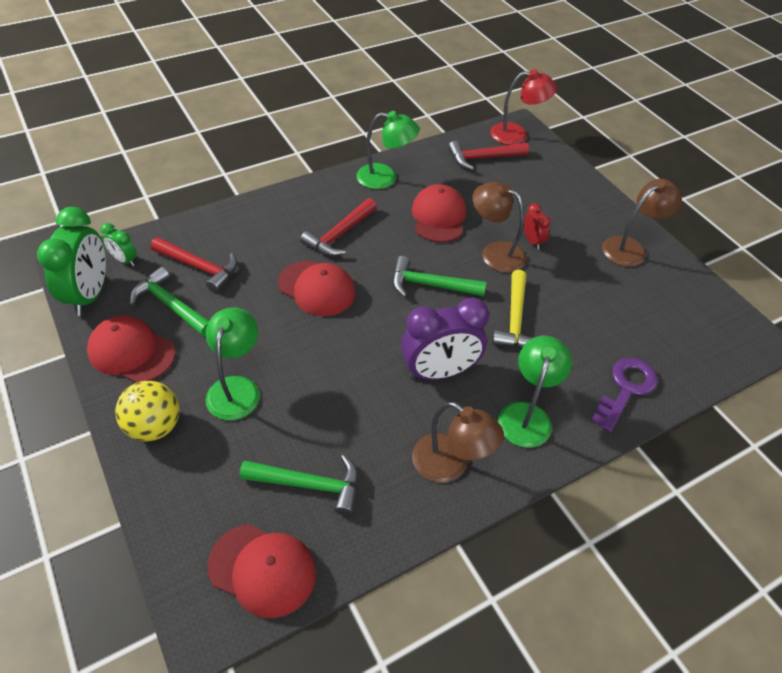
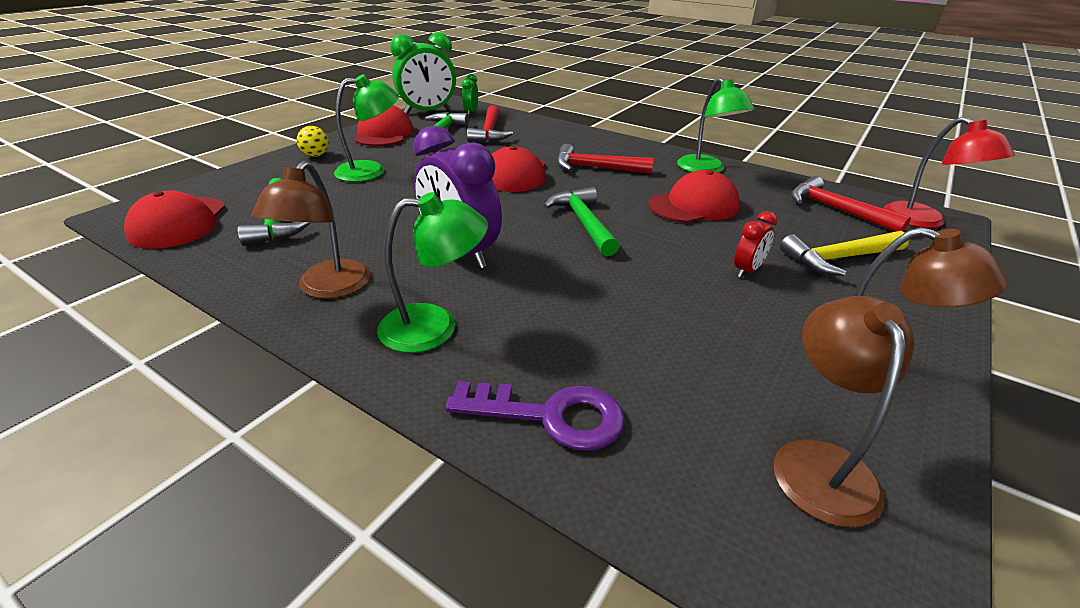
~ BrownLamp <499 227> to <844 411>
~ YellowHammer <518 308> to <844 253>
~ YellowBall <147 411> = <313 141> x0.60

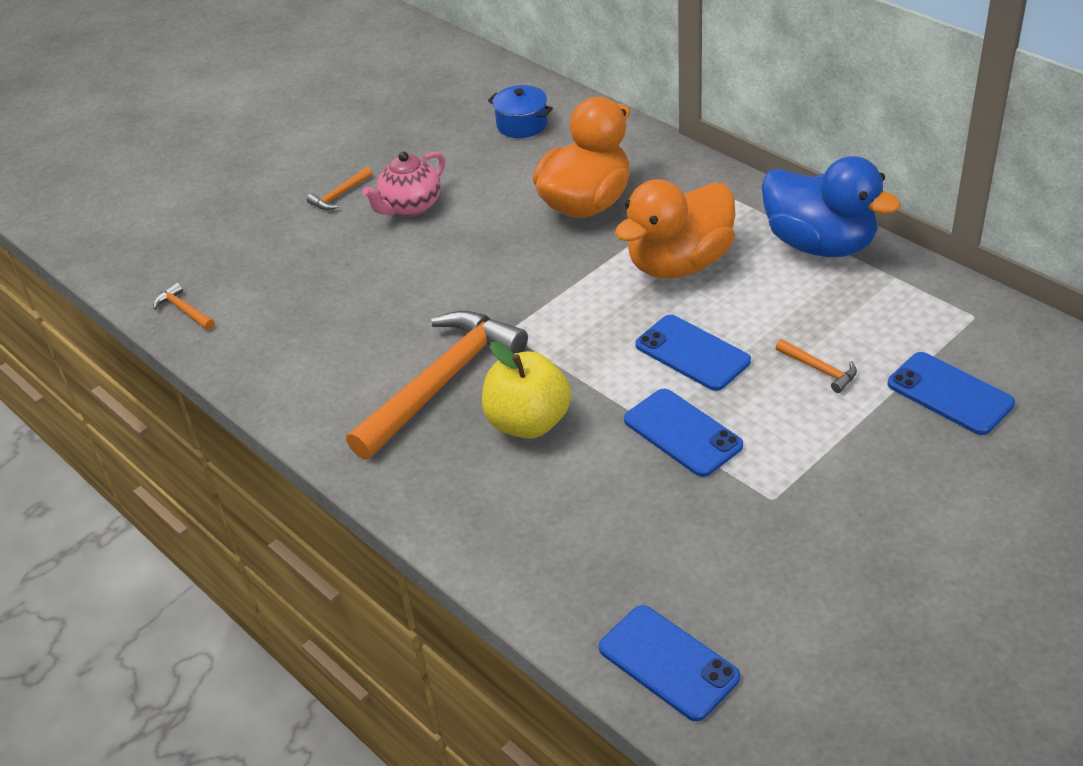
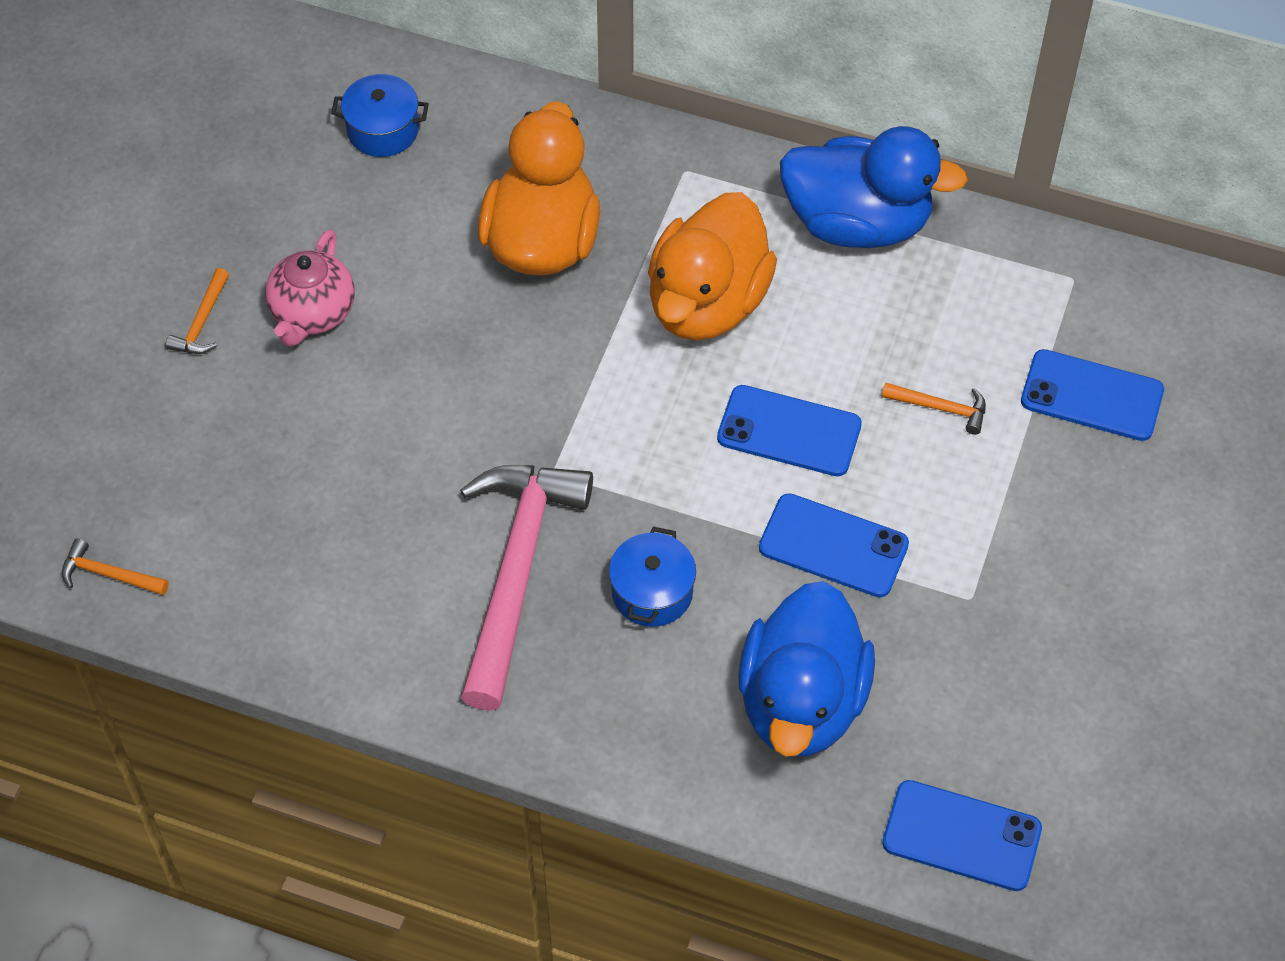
~ OrangeHammer <437 385> to PinkHammer <526 588>
~ YellowApple <526 390> to BluePot <652 577>
+ BlueDuck <806 669>

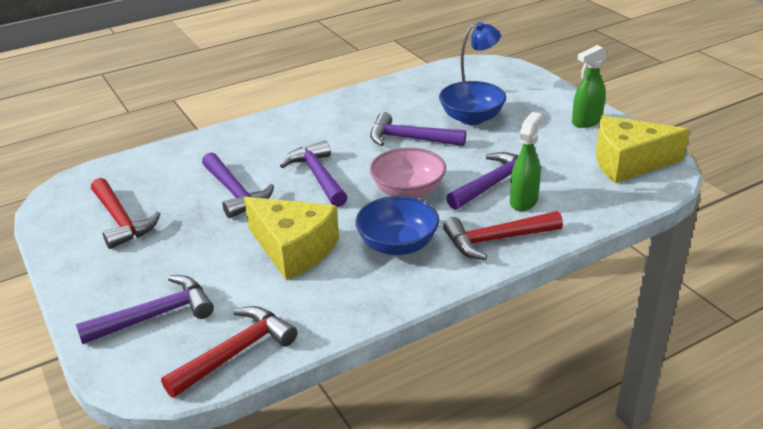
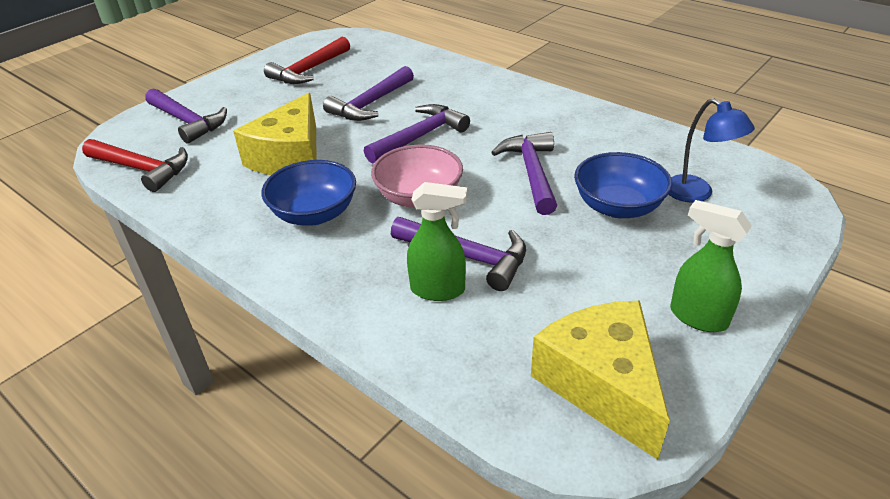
- RedHammer <503 235>

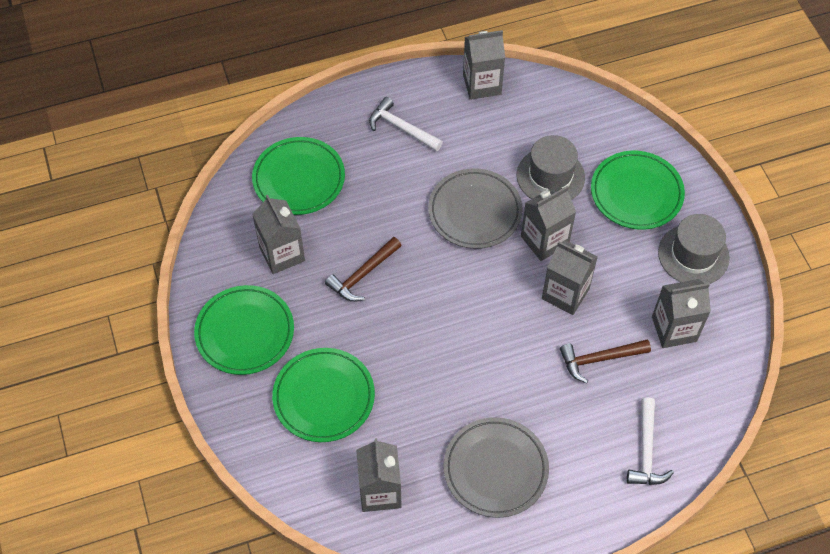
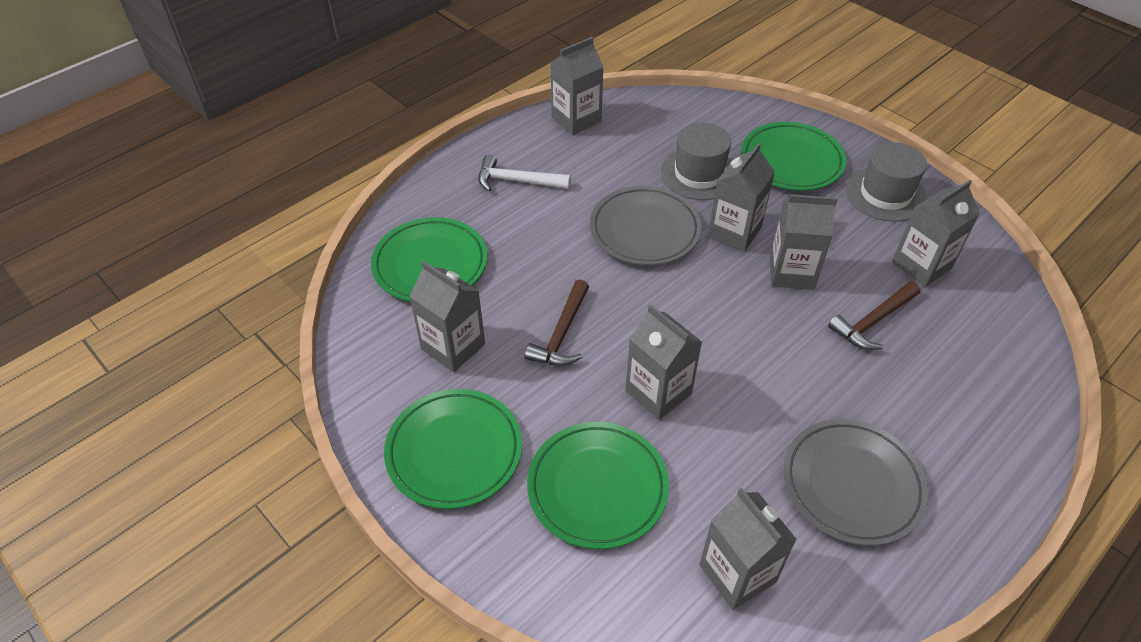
- WhiteHammer <650 441>
+ GreyCarton <663 362>

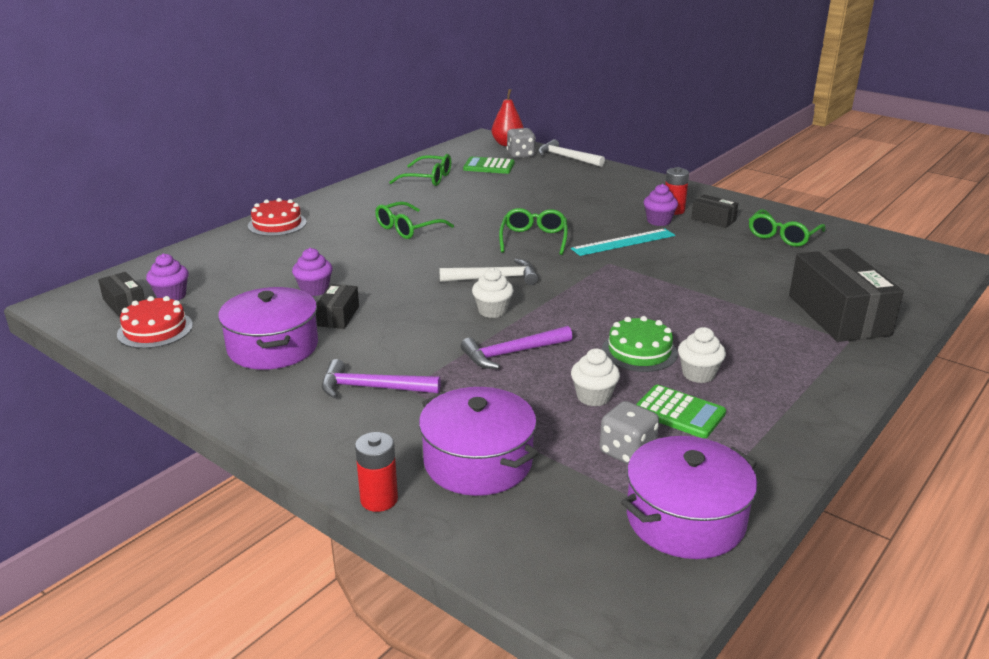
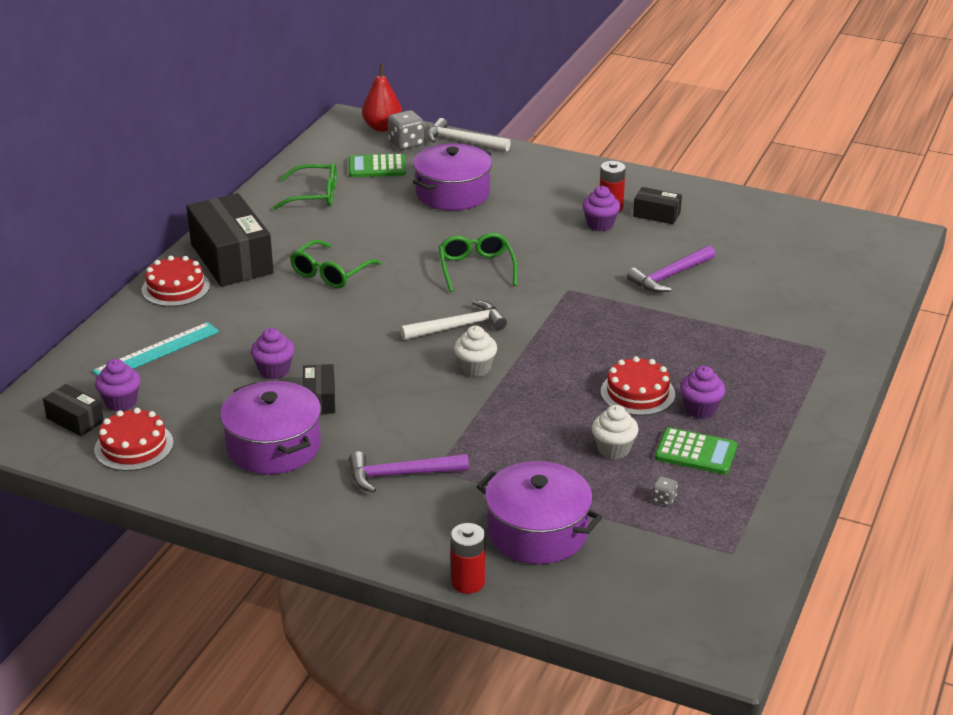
- GreenGlasses <787 228>
~ TurquoiseRuler <623 242> to <155 349>
~ BlackBox <846 295> to <230 240>
~ GreenCake <640 344> to RedCake <638 386>
~ PurpleHammer <517 347> to <671 269>
~ WhiteCupcake <702 355> to PurpleCupcake <702 392>
~ GreyDice <629 432> = <665 491> x0.51
~ PurplePot <689 497> to <452 177>

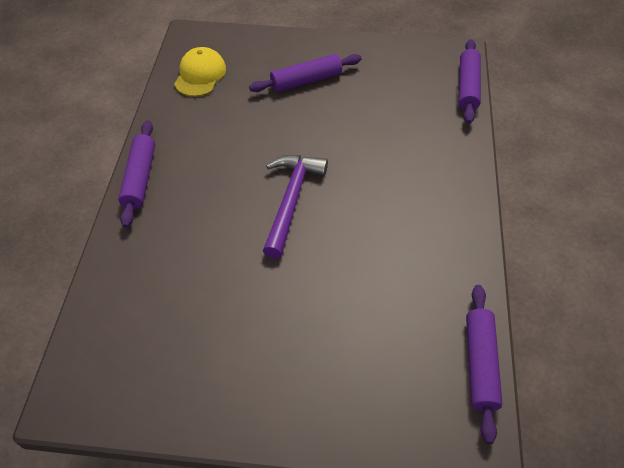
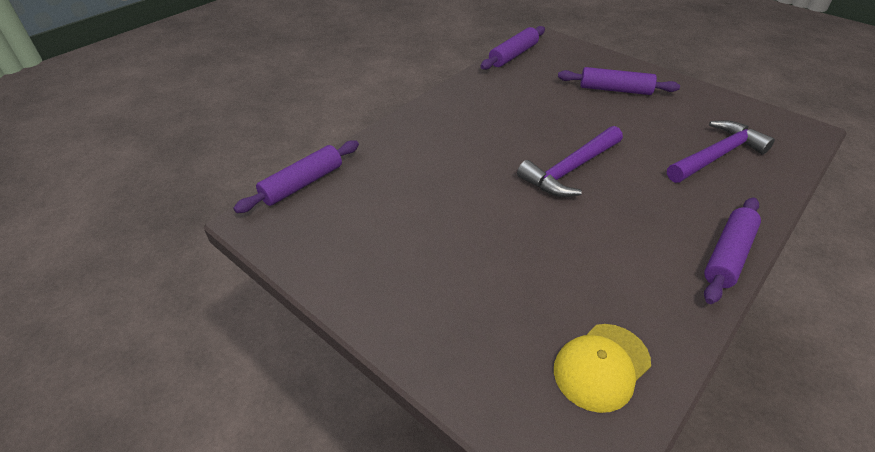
~ PurpleRollingPin <305 73> to <619 81>
+ PurpleHammer <721 151>

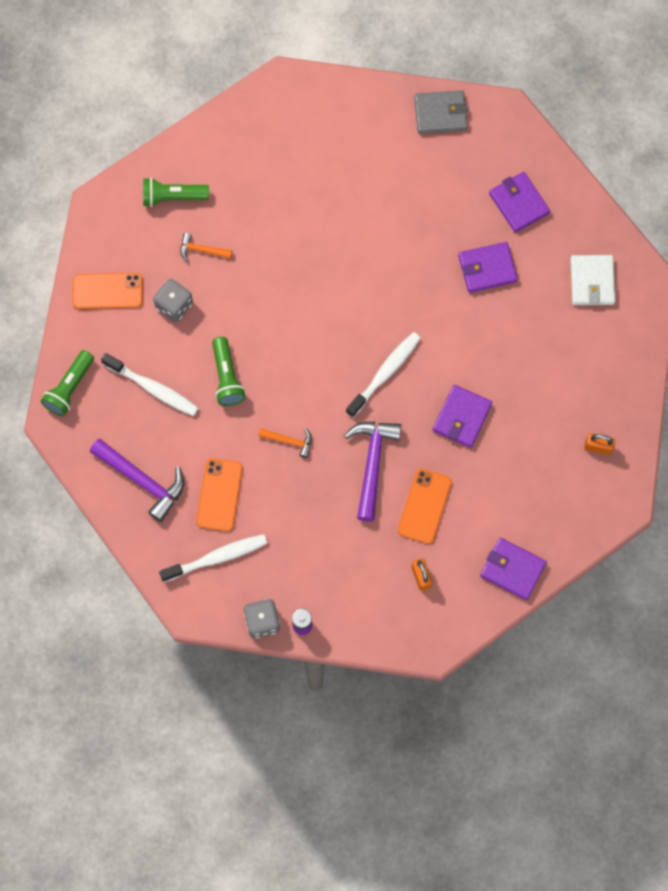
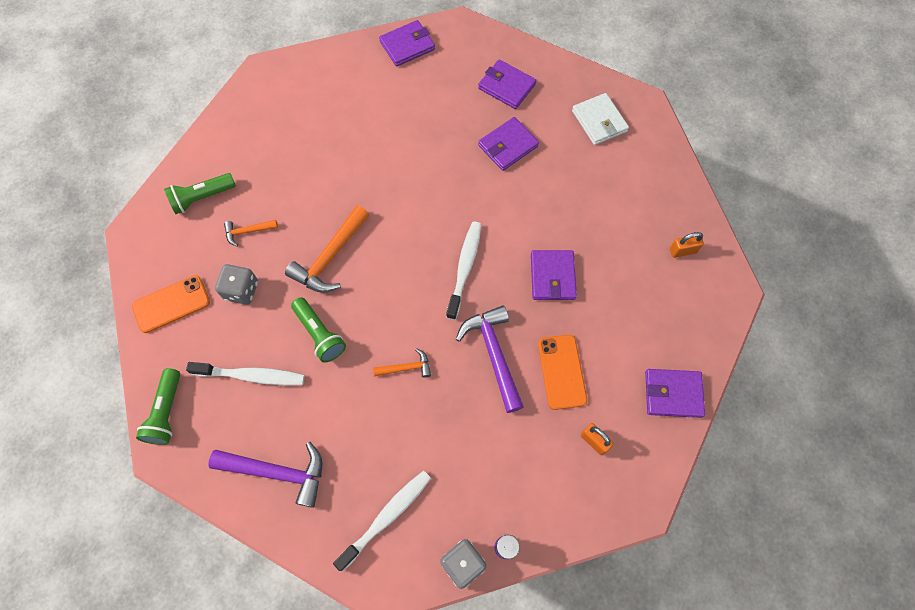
~ GreyWallet <441 112> to PurpleWallet <407 43>
- OrangePhone <219 494>
+ OrangeHammer <327 249>

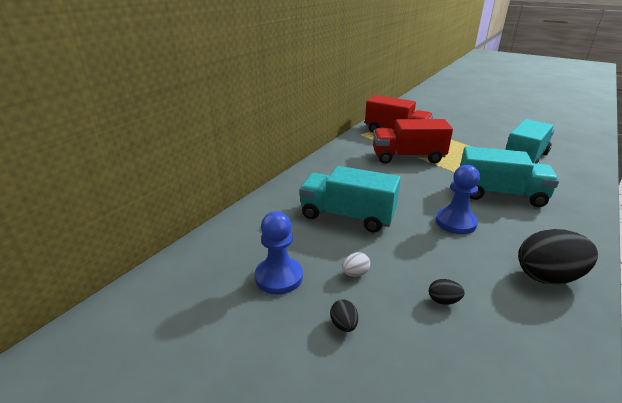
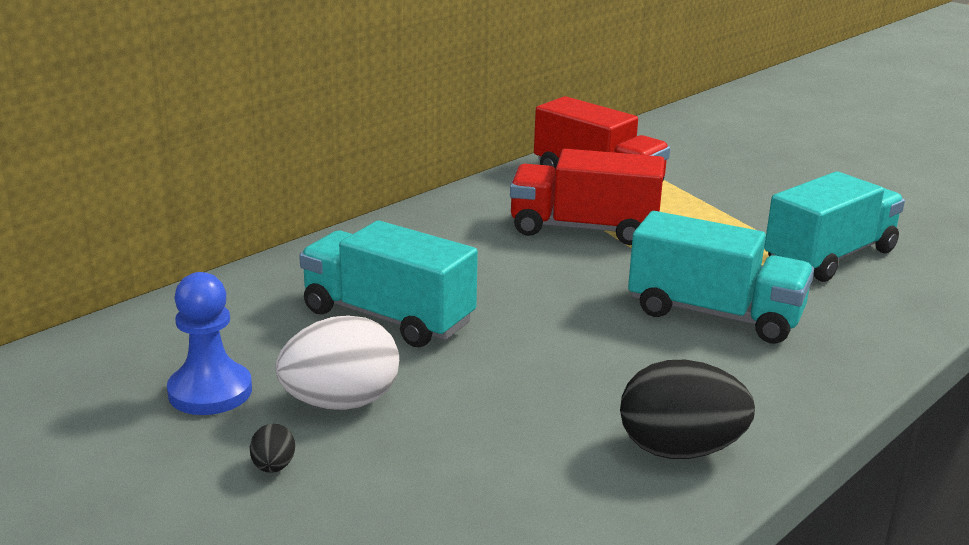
- BluePawn <458 199>
~ WhiteEgg <356 264> = <337 362> x2.27
- BlackEgg <446 292>

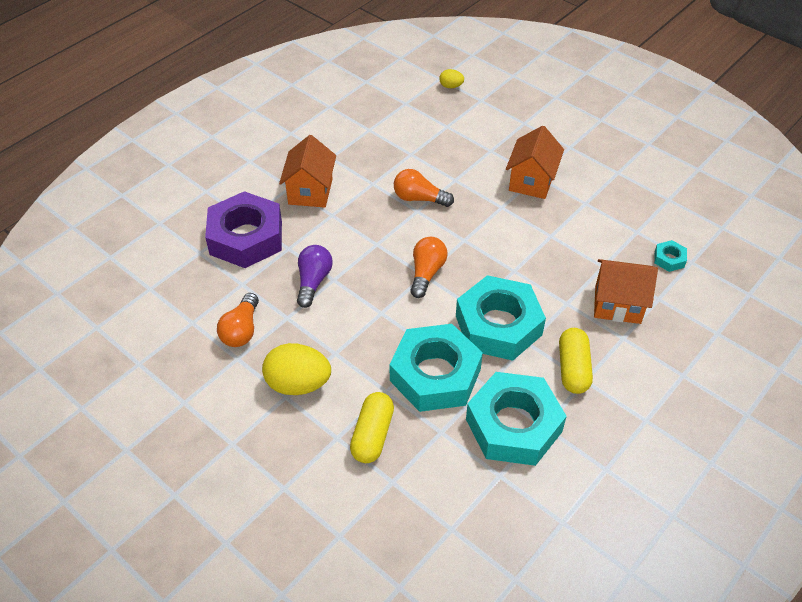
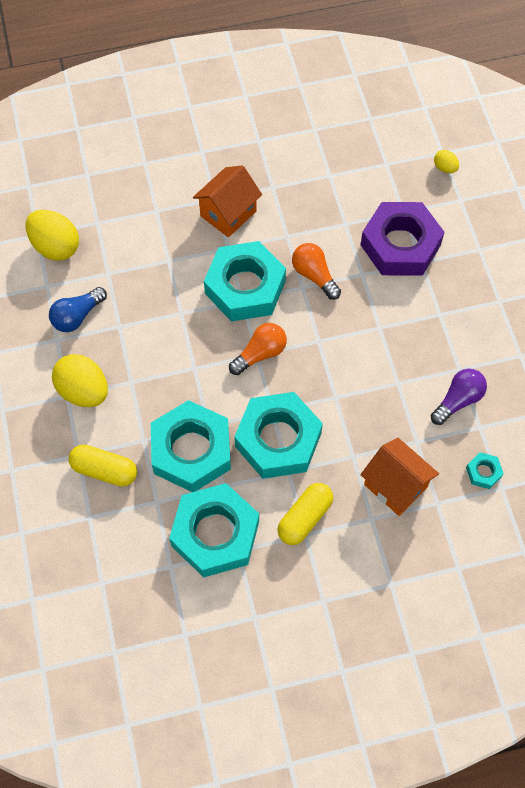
- OrangeHouse <535 162>
~ PurpleNut <243 229> to <403 239>
~ PurpleLightBulb <315 276> to <459 396>
~ OrangeLightBulb <238 320> to BlueLightBulb <78 309>
~ YellowCapsule <372 427> = <103 465> 60 degrees clockwise
+ YellowEgg <52 235>
+ TurquoiseNut <245 281>

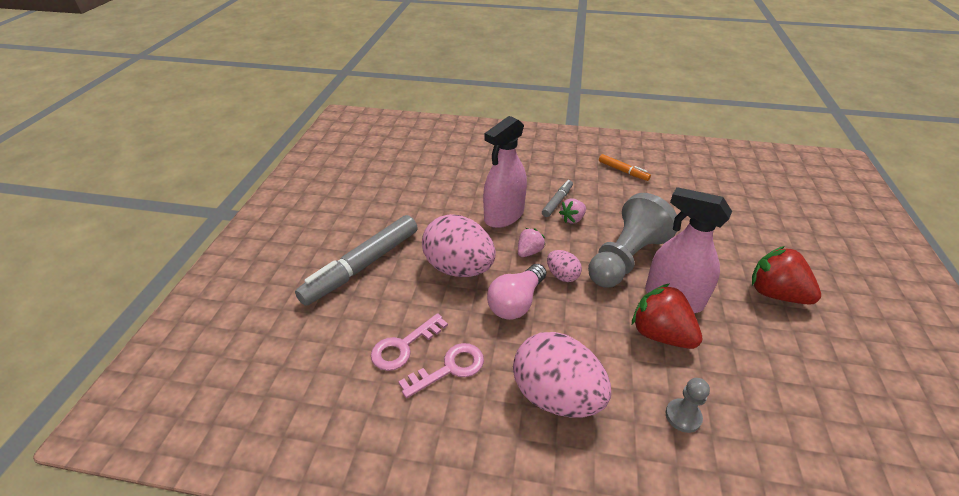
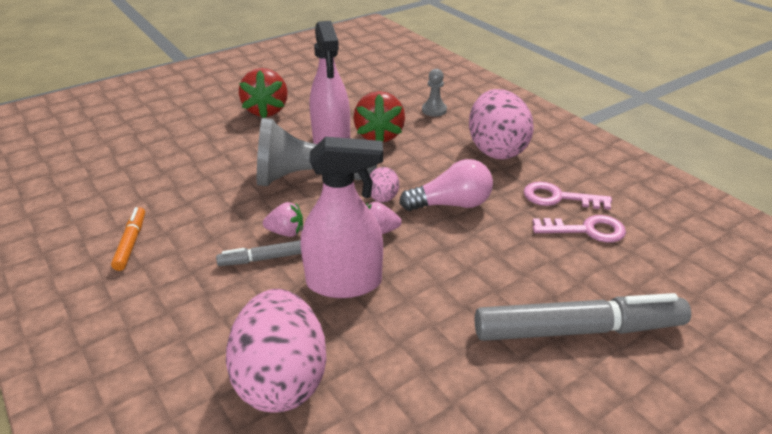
~ PinkEgg <459 245> to <276 351>

